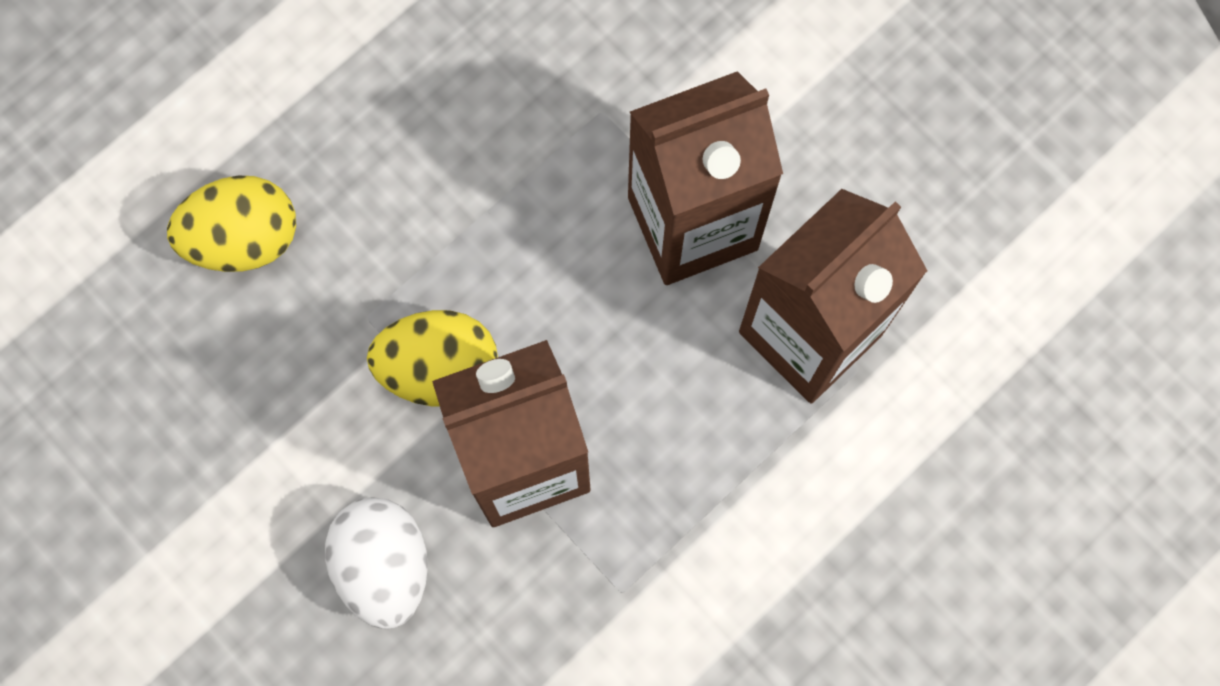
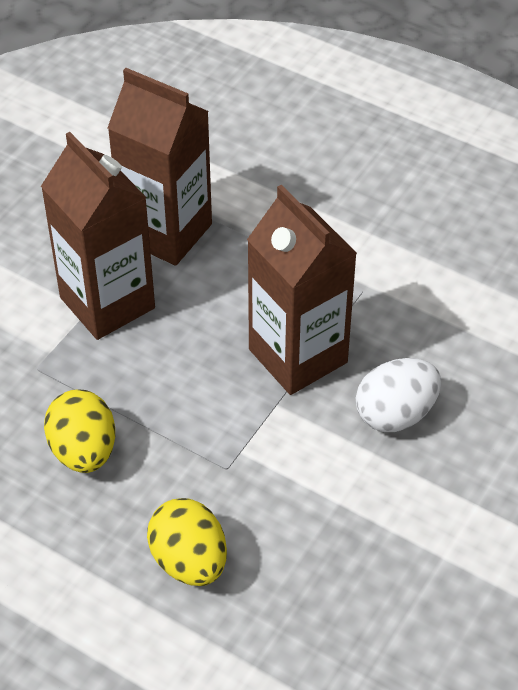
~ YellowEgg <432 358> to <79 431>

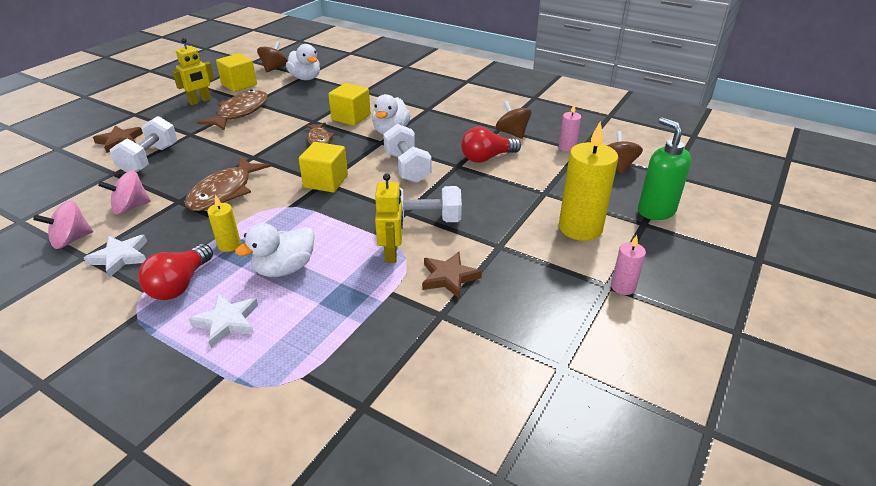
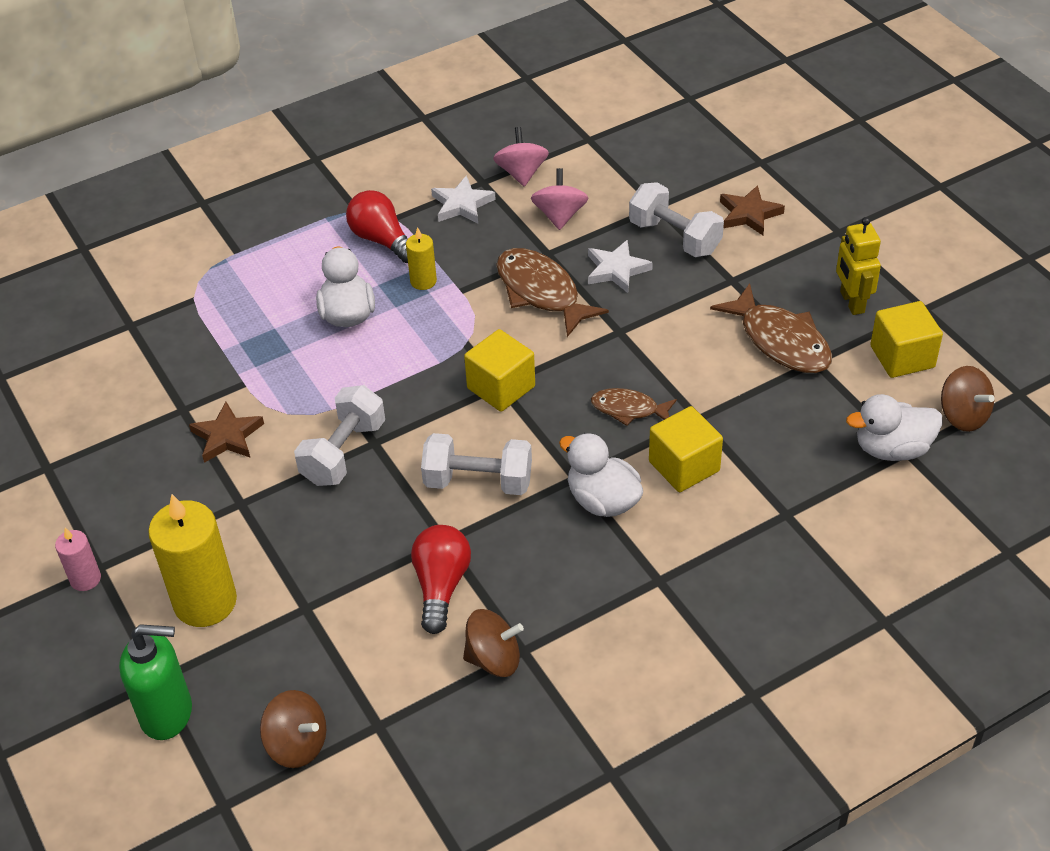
- PinkCandle <570 128>
- YellowRobot <389 218>
~ WhiteStar <223 321> to <620 266>

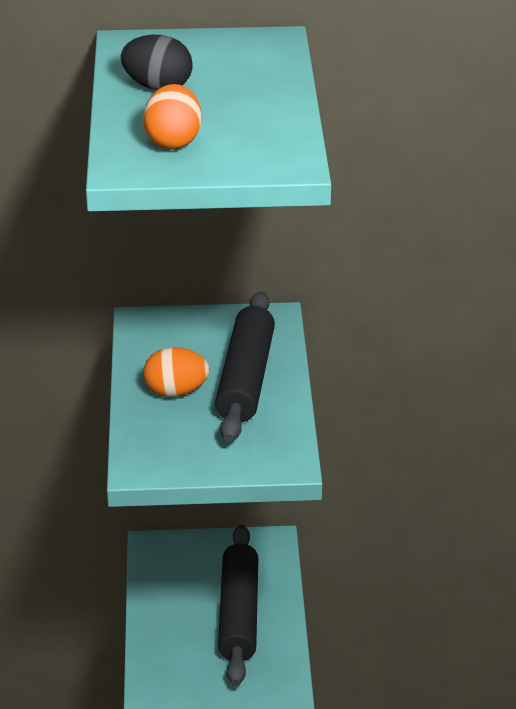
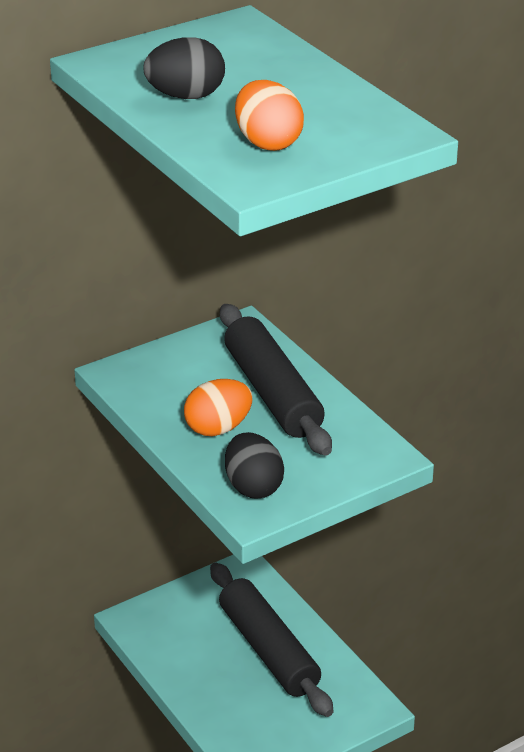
+ BlackEgg <254 465>

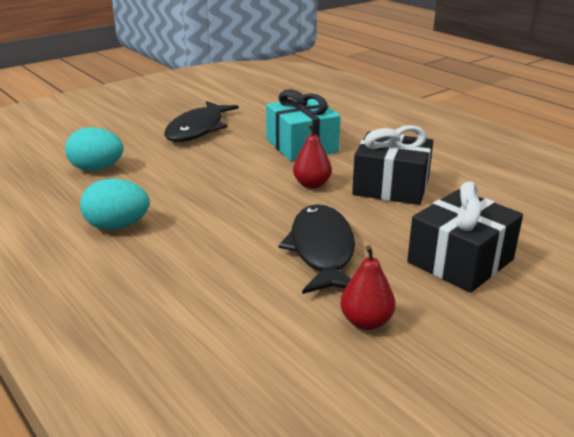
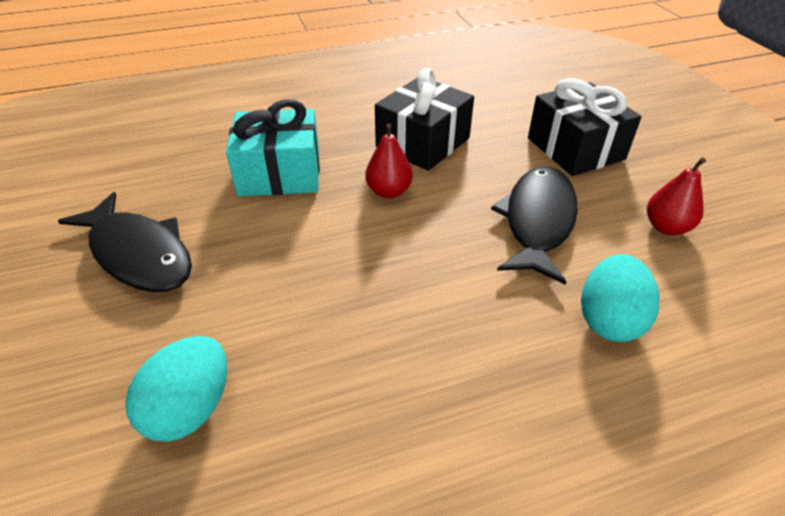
~ TurquoiseEgg <115 204> to <620 298>
~ BlackFish <316 249> = <534 226> 90 degrees clockwise

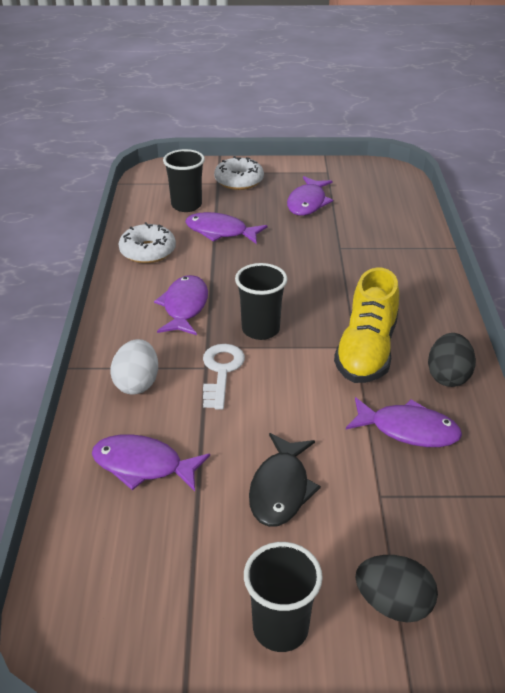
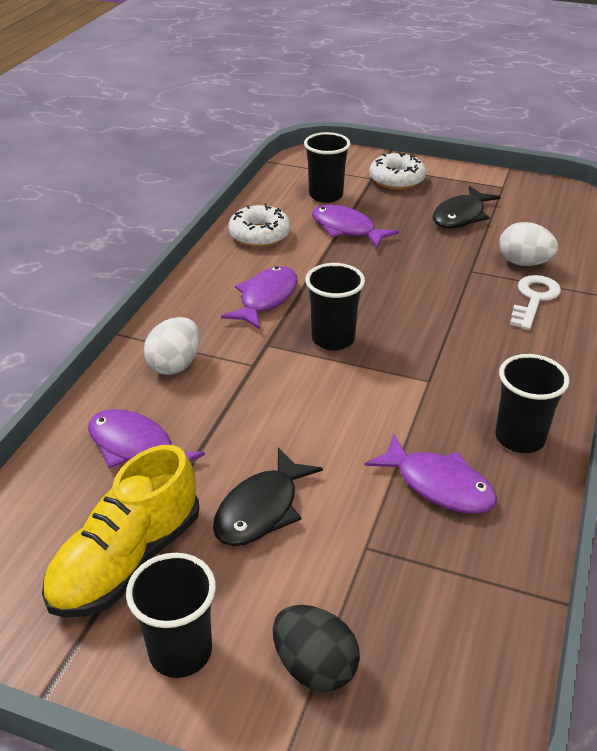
~ PurpleFish <310 196> to BlackFish <467 207>
~ YellowShoe <366 325> to <120 531>
~ BlackEgg <452 360> to BlackCup <532 403>
~ WhiteKey <224 377> to <535 302>
+ WhiteEgg <528 244>

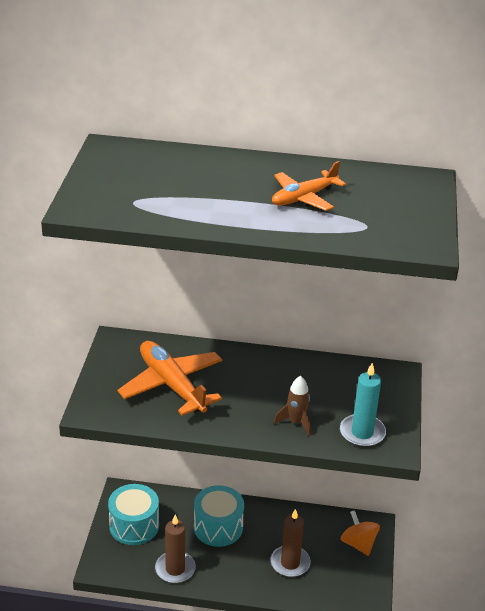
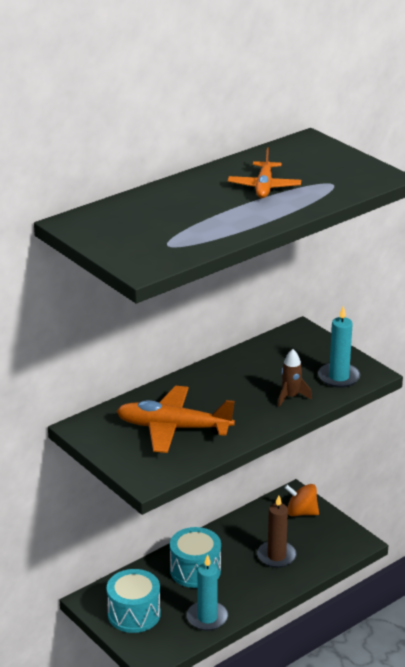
~ BrownCandle <175 549> to TurquoiseCandle <207 593>

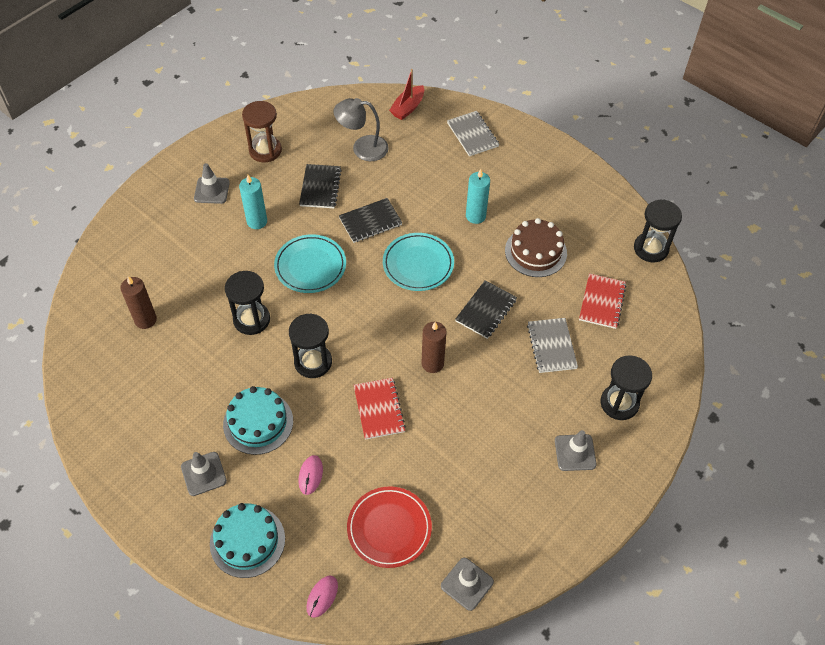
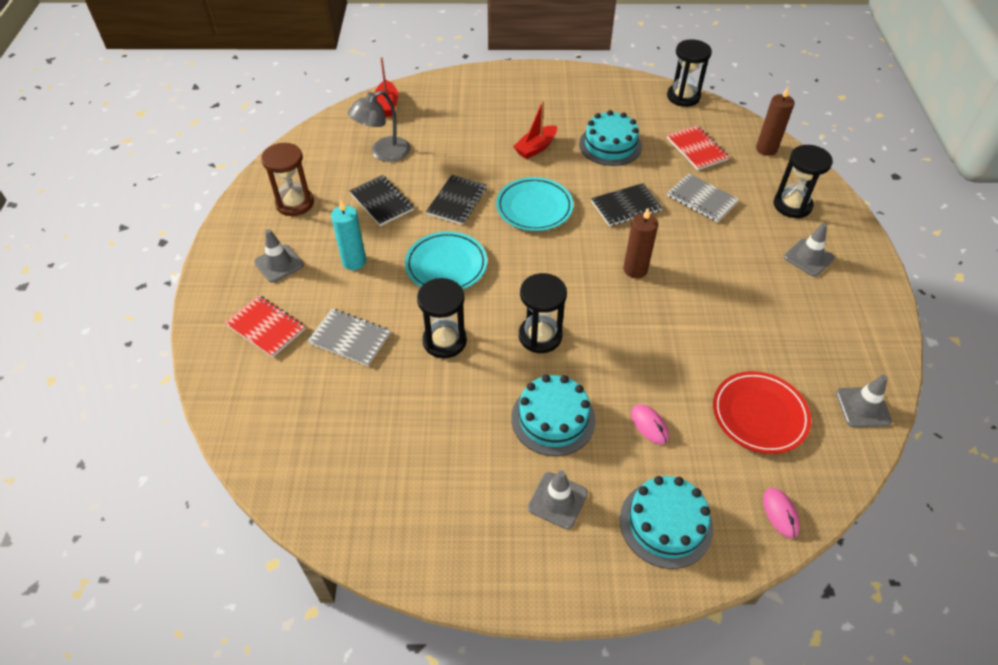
~ GreyNotebook <473 134> to <349 337>
~ TurquoiseCandle <478 196> to RedBoat <535 129>
~ BrownCake <536 247> to TurquoiseCake <610 138>
~ BrownCandle <138 302> to <775 121>
~ BlackNotebook <486 309> = <627 204> 75 degrees clockwise
~ RedNotebook <380 409> to <265 326>

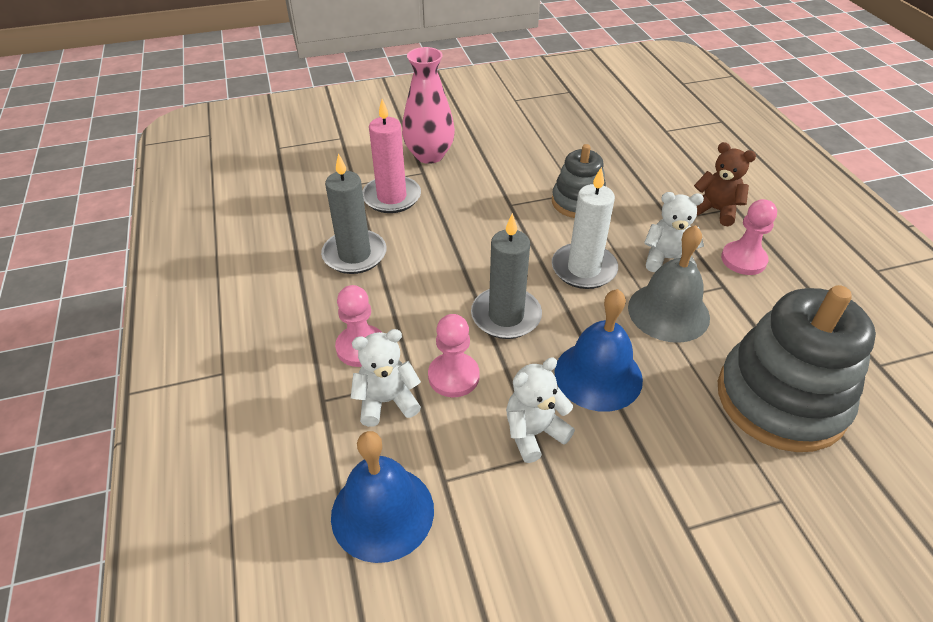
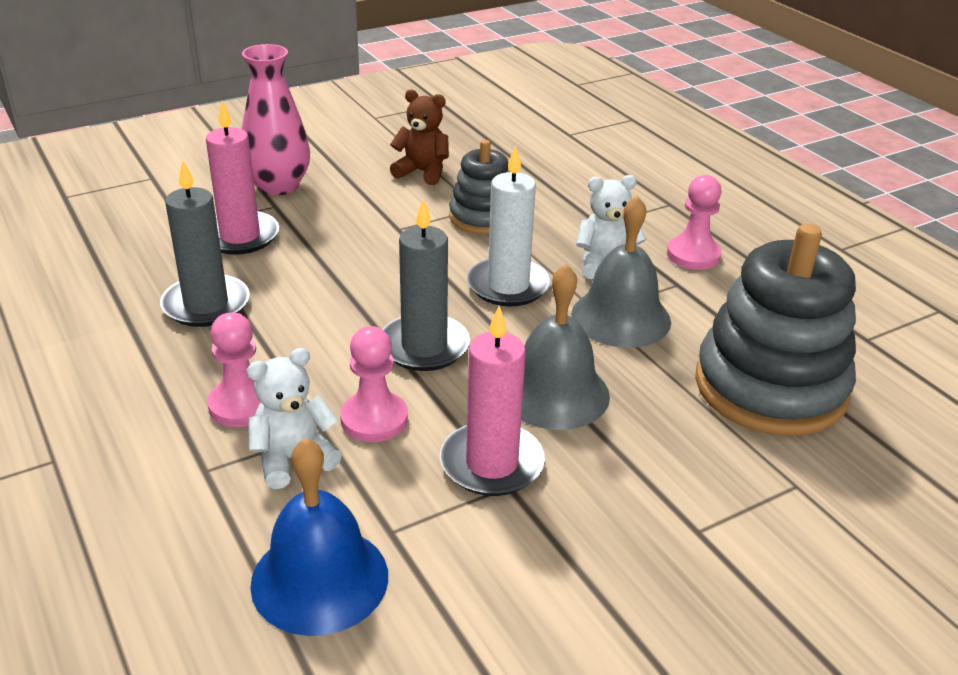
~ BrownTeddyBear <725 184> to <419 137>
~ BlueBell <598 350> to GreyBell <565 347>
~ WhiteTeddyBear <540 410> to PinkCandle <492 401>

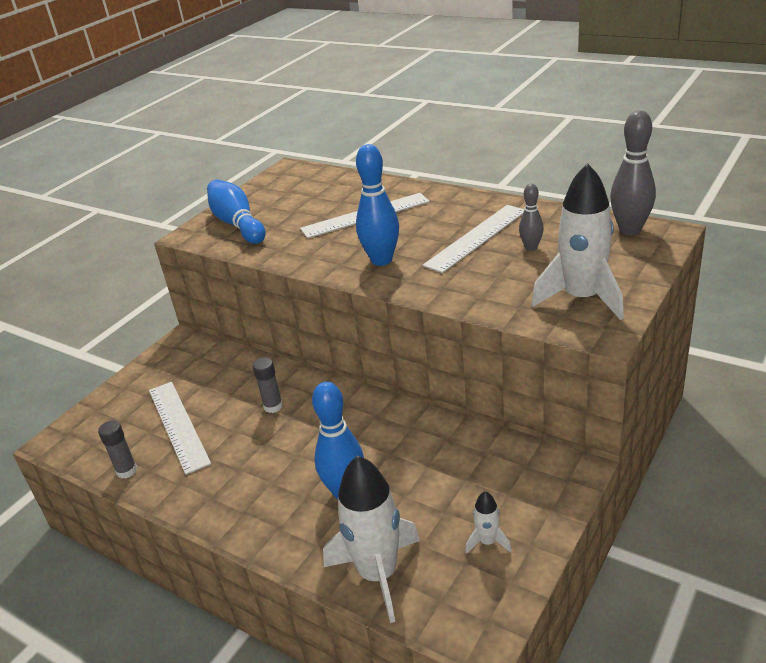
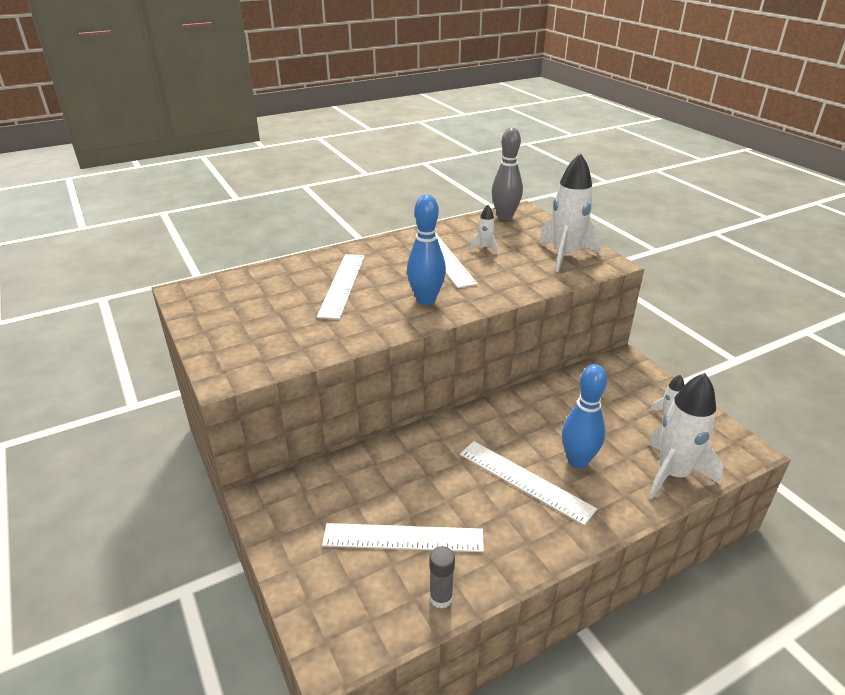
- BlueBowlingPin <236 212>
~ GreyBowlingPin <531 217> to WhiteRocket <483 229>
- GreyGlueStick <268 385>
+ WhiteRuler <528 483>

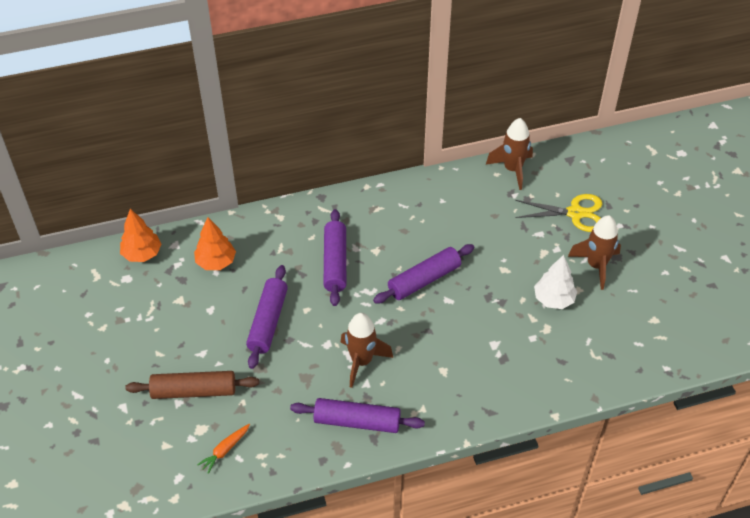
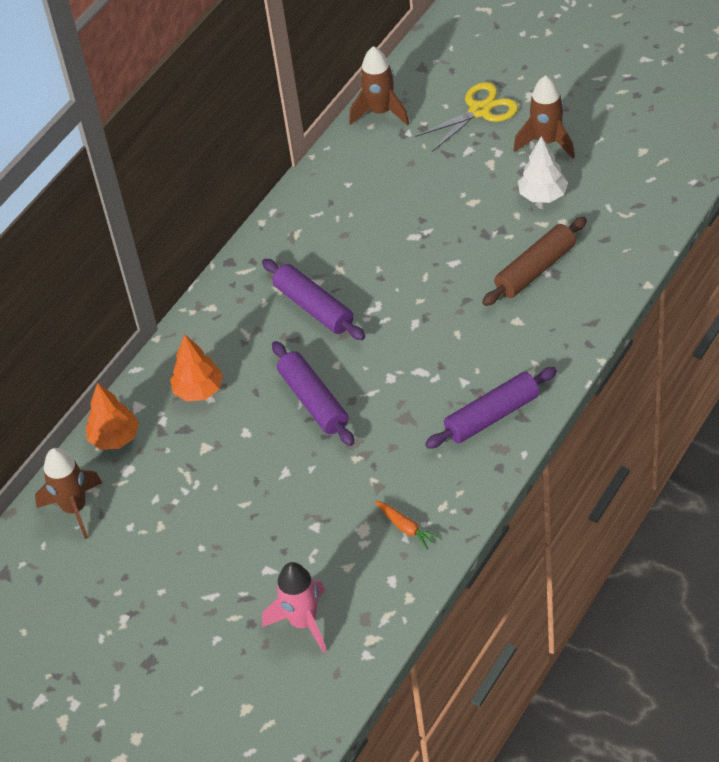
- PurpleRollingPin <423 274>
~ BrownRocket <367 350> to <68 493>
~ BrownRollingPin <192 385> to <534 261>
~ OrangeCarrot <223 449> = <407 525> 45 degrees counterclockwise
+ PinkRocket <294 607>

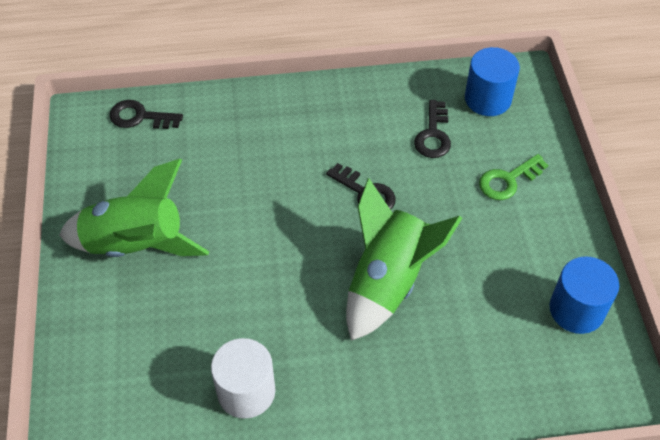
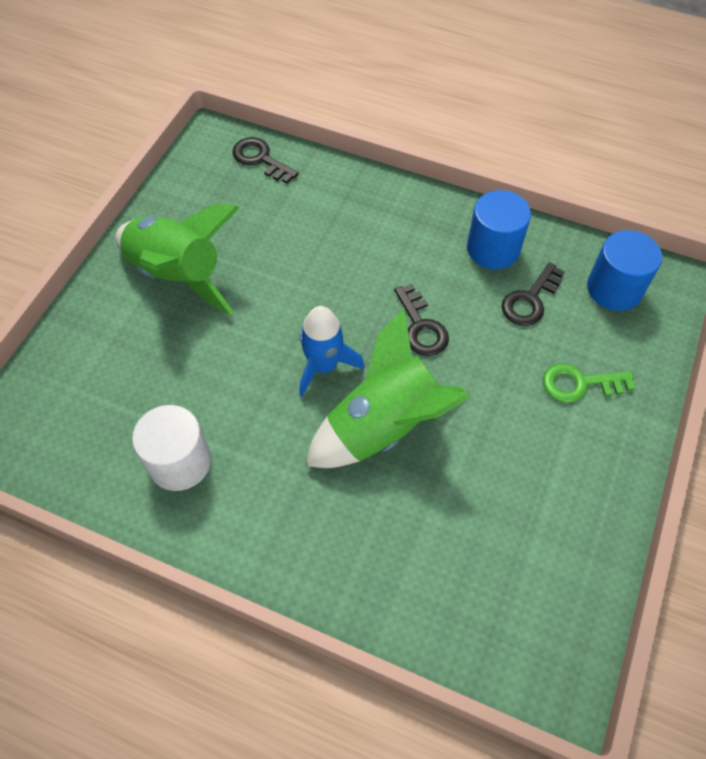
~ BlueCylinder <584 295> to <499 230>
+ BlueRocket <332 351>

